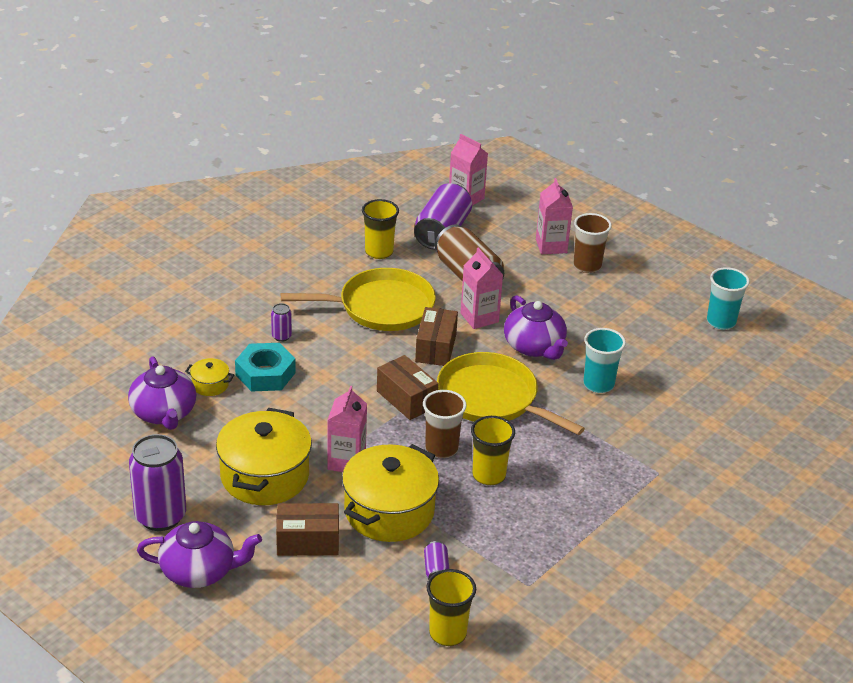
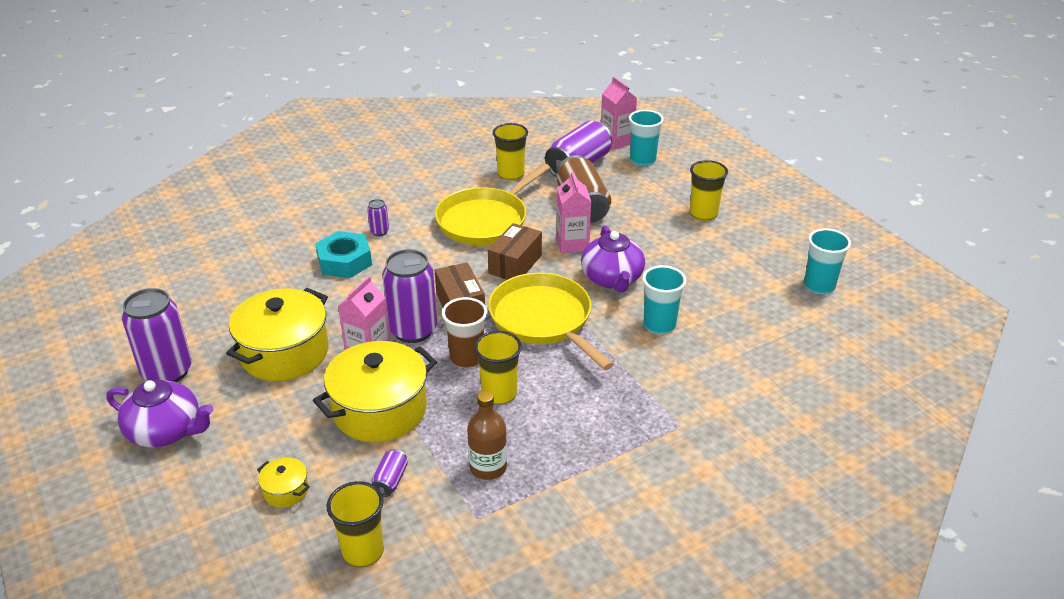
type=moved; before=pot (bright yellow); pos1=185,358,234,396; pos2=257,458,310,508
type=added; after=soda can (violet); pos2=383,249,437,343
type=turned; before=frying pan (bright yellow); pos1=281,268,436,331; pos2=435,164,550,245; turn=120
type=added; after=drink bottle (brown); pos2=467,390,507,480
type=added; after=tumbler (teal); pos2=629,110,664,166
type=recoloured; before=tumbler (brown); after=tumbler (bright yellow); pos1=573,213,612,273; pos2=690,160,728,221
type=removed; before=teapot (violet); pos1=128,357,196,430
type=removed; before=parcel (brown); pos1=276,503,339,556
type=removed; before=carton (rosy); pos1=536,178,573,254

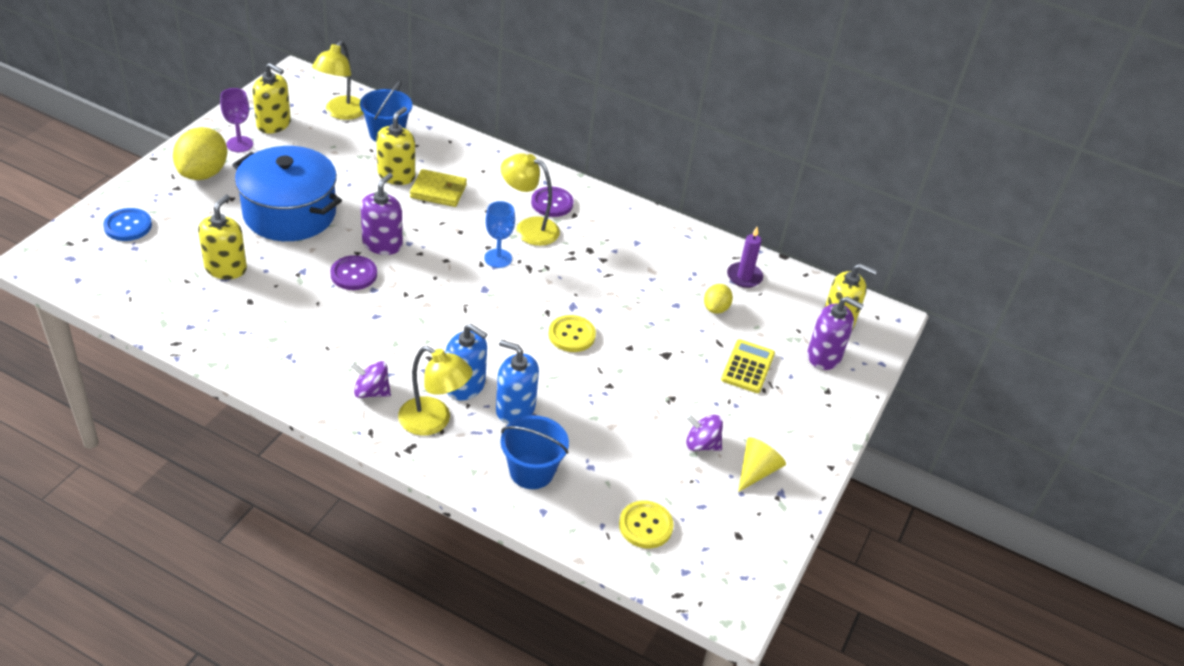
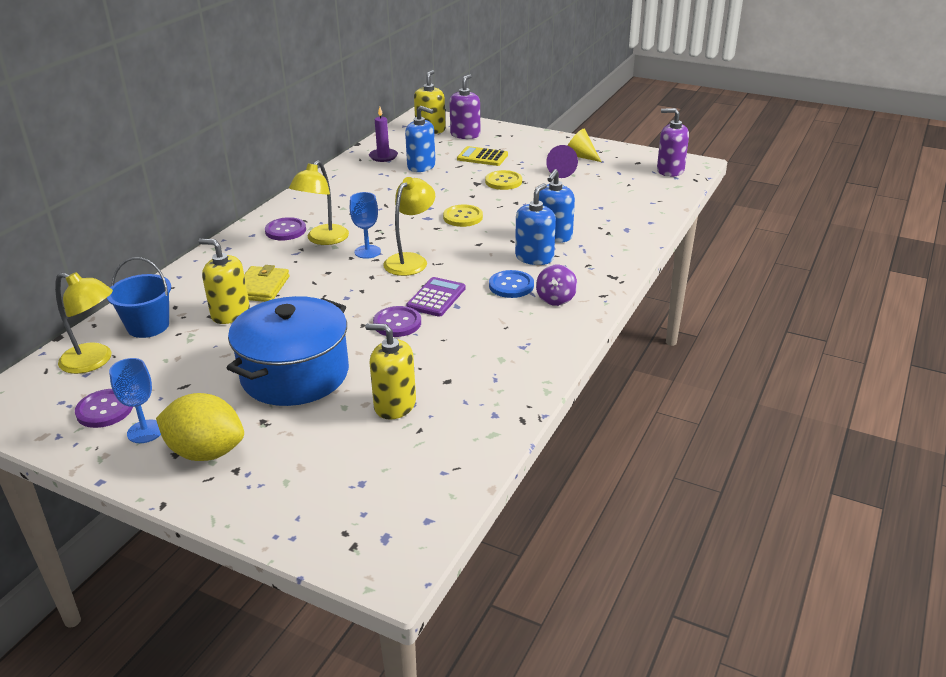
type=replaced; before=soap pump (bright yellow); after=shirt button (violet); pos1=252,63,291,134; pos2=75,389,133,428
type=recoloured; before=goblet (violet); after=goblet (royal blue); pos1=220,88,253,152; pos2=109,358,161,443
type=moved; before=desk lamp (bright yellow); pos1=398,346,473,436; pos2=383,177,435,276
type=replaced; before=citrus fruit (bright yellow); after=soap pump (royal blue); pos1=704,284,733,314; pos2=405,106,436,172
type=added; after=adding machine (violet); pos2=406,277,466,317
type=moved; before=shirt button (bright yellow); pos1=619,500,674,549; pos2=485,170,522,190
type=moved; before=shirt button (royal blue); pos1=103,208,152,241; pos2=489,270,534,298
type=replaced; before=spinning top (violet); after=cone (violet); pos1=686,414,723,451; pos2=546,145,578,178
type=moved; before=soap pump (violet); pos1=361,173,403,255; pos2=657,108,689,177
type=removed; before=pail (royal blue); pos1=500,415,569,489

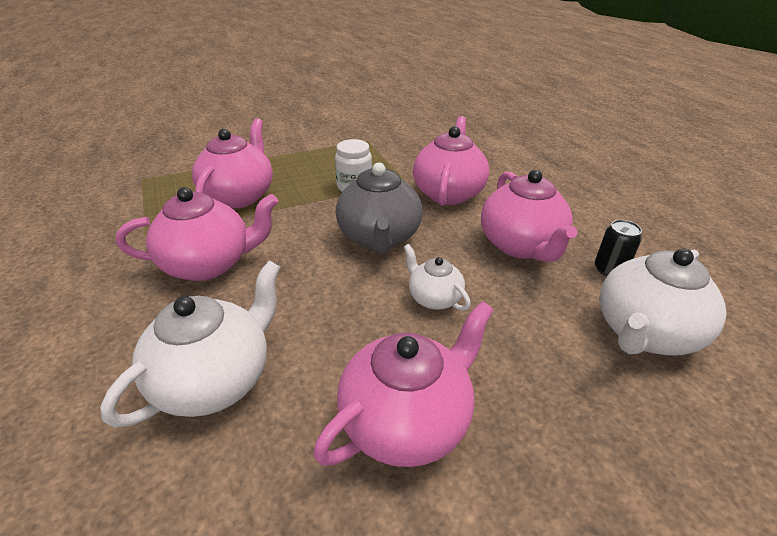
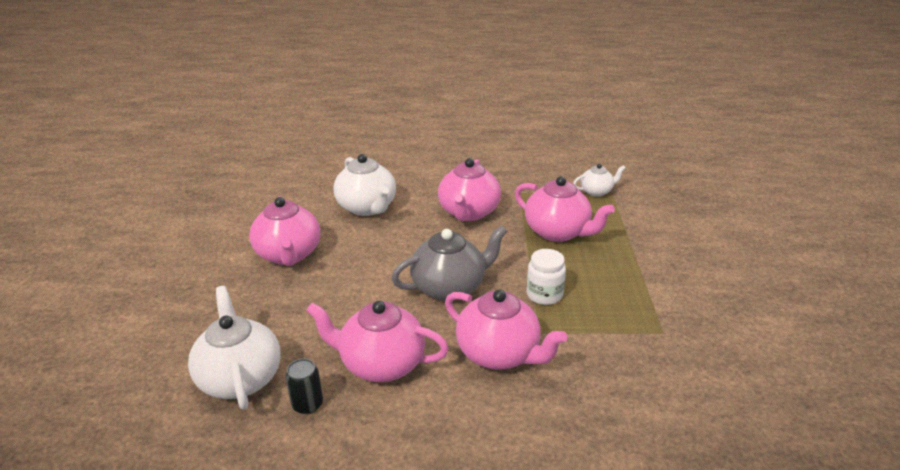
type=turned; before=teapot (gray); pos1=336,163,422,253; pos2=391,225,507,301; turn=135
type=moved; before=teapot (snow-white); pos1=404,244,471,311; pos2=573,164,626,197

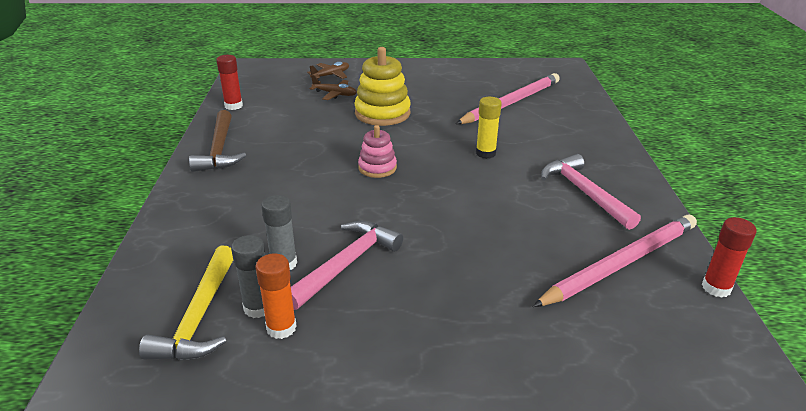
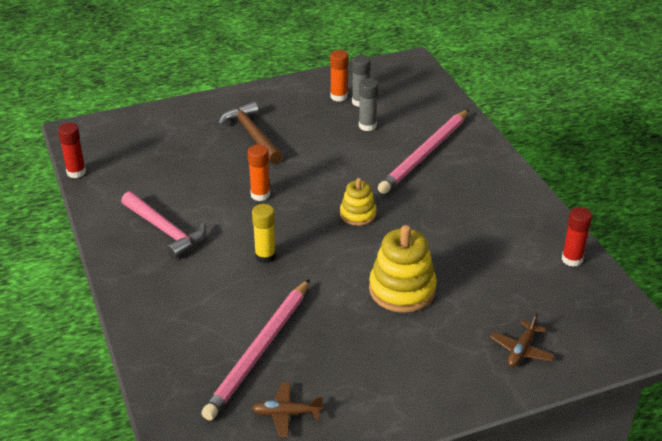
type=moved; before=hammer (brown); pos1=189,110,246,172; pos2=219,102,283,164
type=added; after=glue stick (orange-coloured); pos2=248,144,270,201
type=moved; before=plane (brown); pos1=309,75,357,100; pos2=252,382,323,437
type=recoloured; before=ring stacker (rosy); after=ring stacker (bright yellow); pos1=358,125,397,178; pos2=340,178,377,226
type=moved; before=wooden pencil (rosy); pos1=533,214,697,307; pos2=378,109,469,194
type=removed; before=hammer (bright yellow); pos1=139,245,233,360
type=removed; before=hammer (rosy); pos1=291,221,403,310

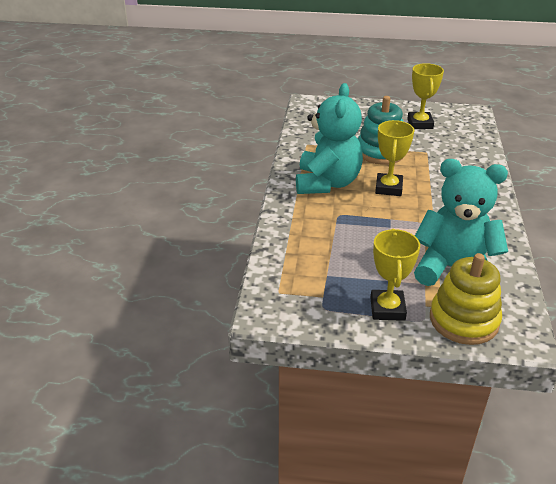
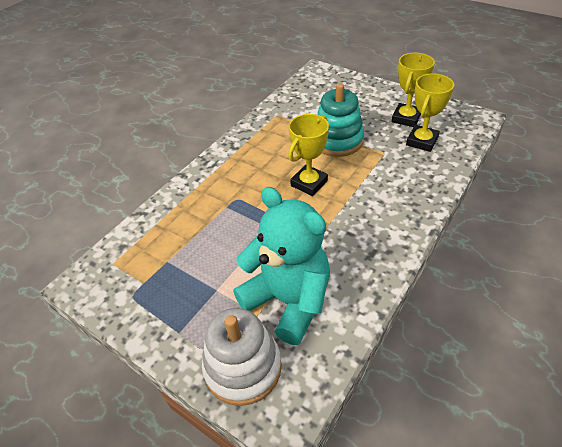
type=recoloured; before=ring stacker (bright yellow); after=ring stacker (snow-white); pos1=430,253,502,345; pos2=202,308,282,406
type=moved; before=award cup (bright yellow); pos1=370,229,420,321; pos2=406,74,454,152
type=removed; before=teddy bear (teal); pos1=296,83,363,194

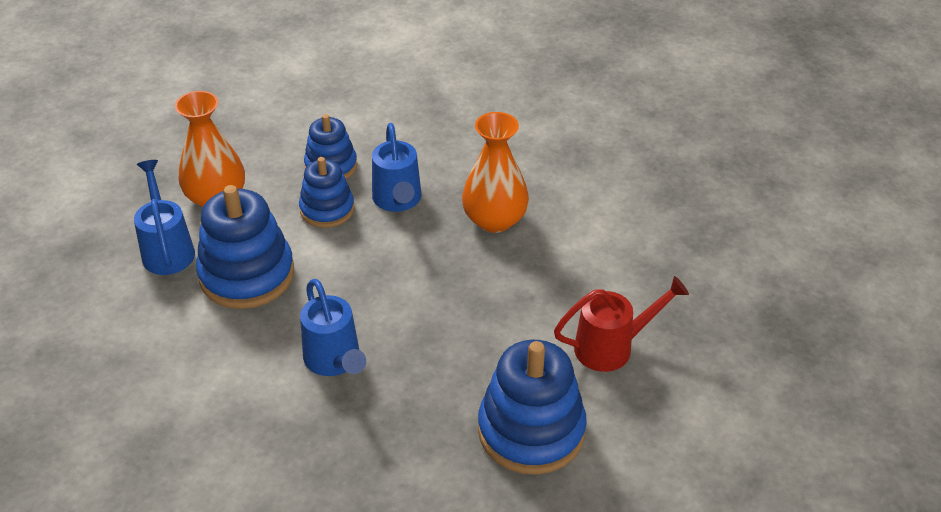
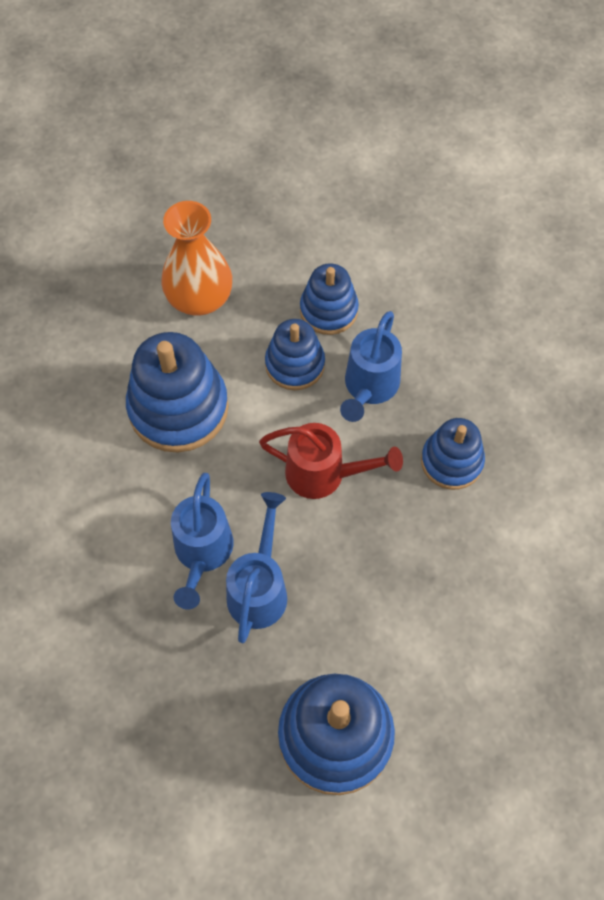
type=moved; before=sprinkling can (royal blue); pos1=134,160,195,275; pos2=226,492,287,643
type=moved; before=sprinkling can (red); pos1=554,276,689,372; pos2=259,423,403,499
type=replaced; before=vase (orange-coloured); after=ring stacker (royal blue); pos1=462,112,529,233; pos2=421,418,485,490

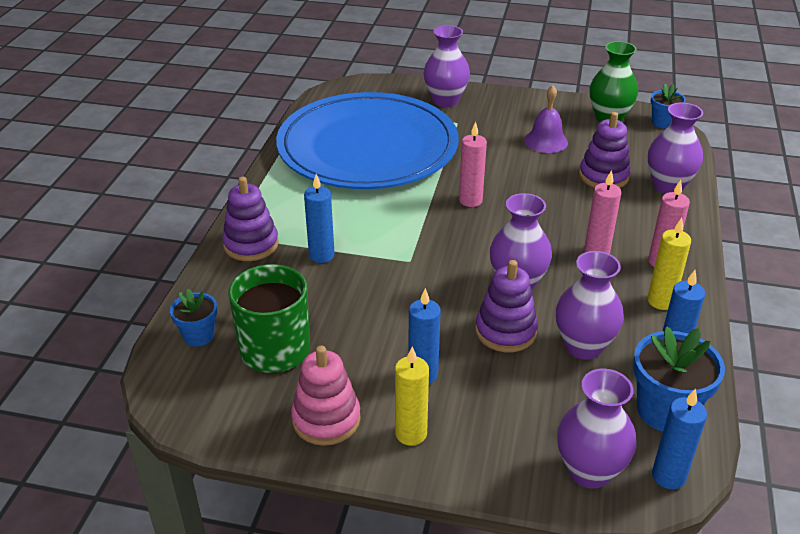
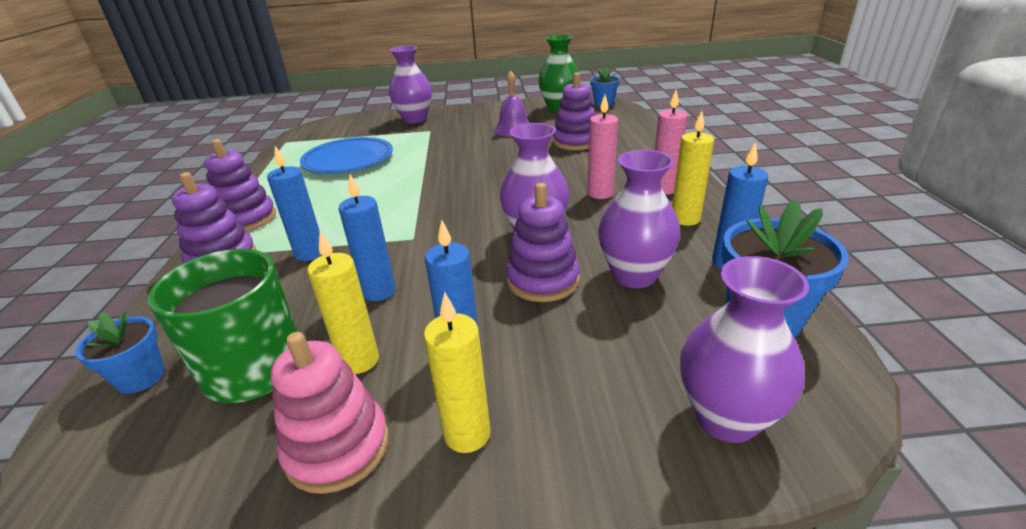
type=added; after=ring stacker (violet); pos2=204,139,276,232
type=resized; before=dinner plate (royal blue); pos1=276,92,458,189; pos2=300,137,393,174; scale=0.51
type=added; after=candle (bright yellow); pos2=307,231,379,374
type=moved; before=candle (royal blue); pos1=652,388,707,489; pos2=339,175,396,301
type=removed; before=candle (rosy); pos1=459,122,487,207
type=removed; before=vase (violet); pos1=648,103,703,194

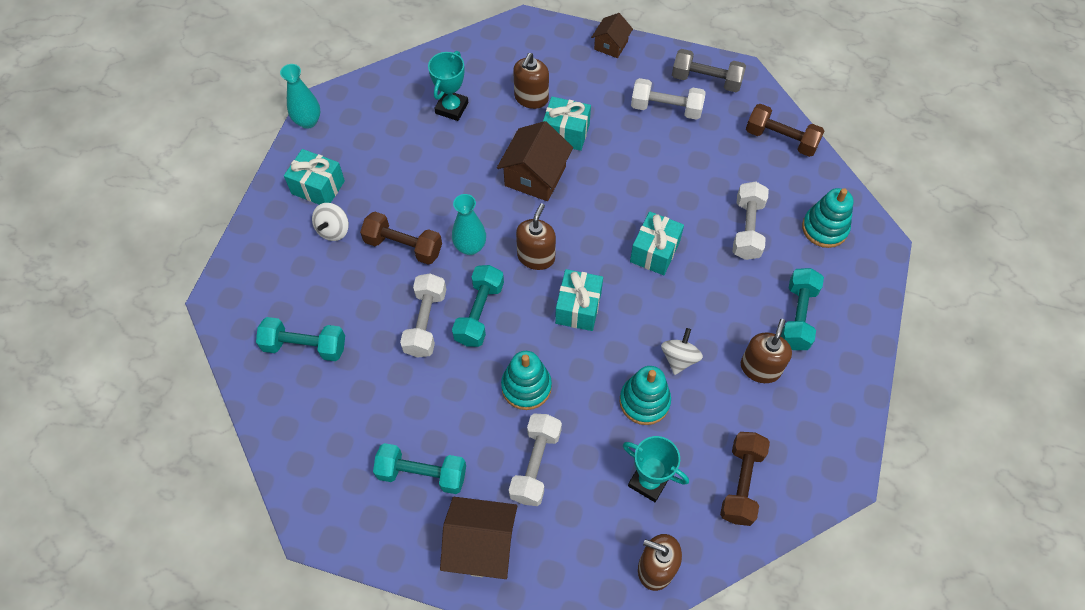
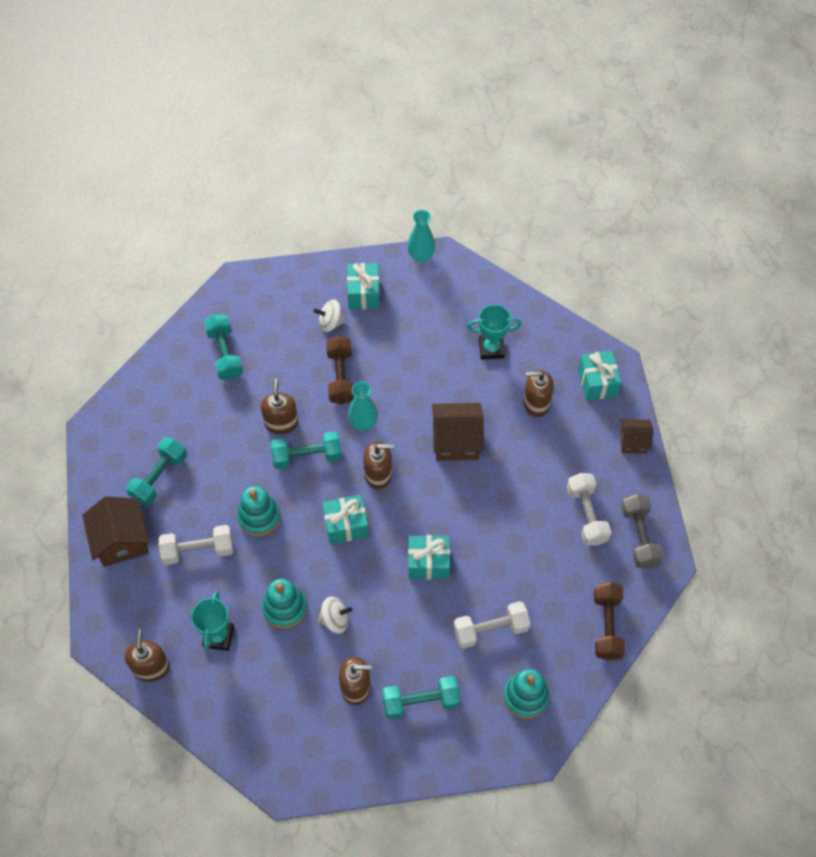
type=turned; before=dumbbell (teal); pos1=373,443,466,494; pos2=126,437,187,506; turn=45
type=replaced; before=dumbbell (snow-white); after=soap pump (brown); pos1=400,273,446,358; pos2=261,379,298,435
type=moved; before=gift (teal); pos1=543,97,591,151; pos2=578,351,621,401
type=removed; before=dumbbell (brown); pos1=720,432,770,526

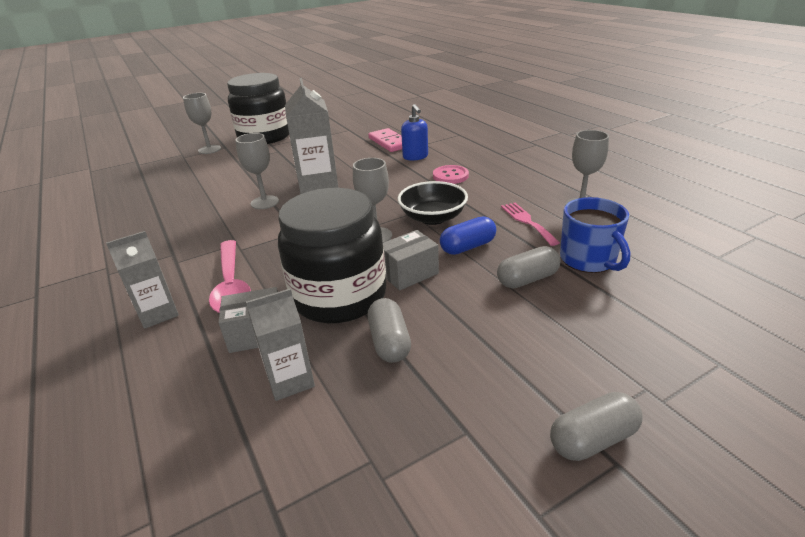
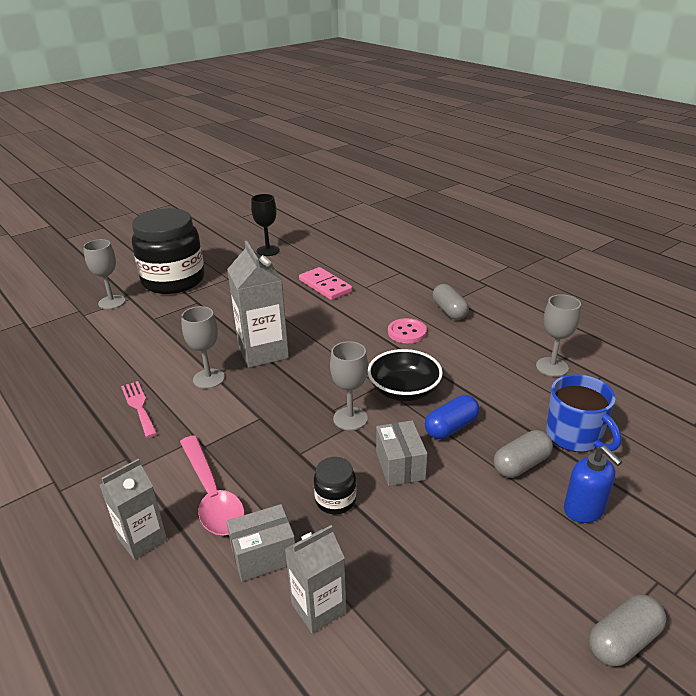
type=moved; before=fork (rosy); pos1=501,203,560,246; pos2=121,381,157,438
type=added; after=goblet (black); pos2=251,194,280,256
type=resized; before=preserve jar (black); pos1=278,188,386,323; pos2=314,457,356,515; scale=0.41
type=turned; before=parcel (gray); pos1=383,230,439,291; pos2=376,420,428,486; turn=-60
type=moved; before=capsule (gray); pos1=368,298,411,363; pos2=433,284,469,320
type=moved; before=soap pump (royal blue); pos1=401,104,428,161; pos2=564,445,622,523

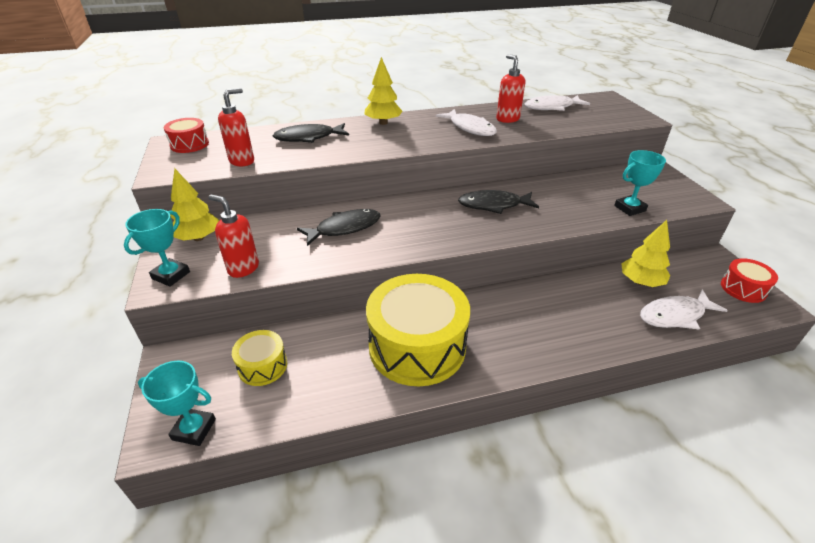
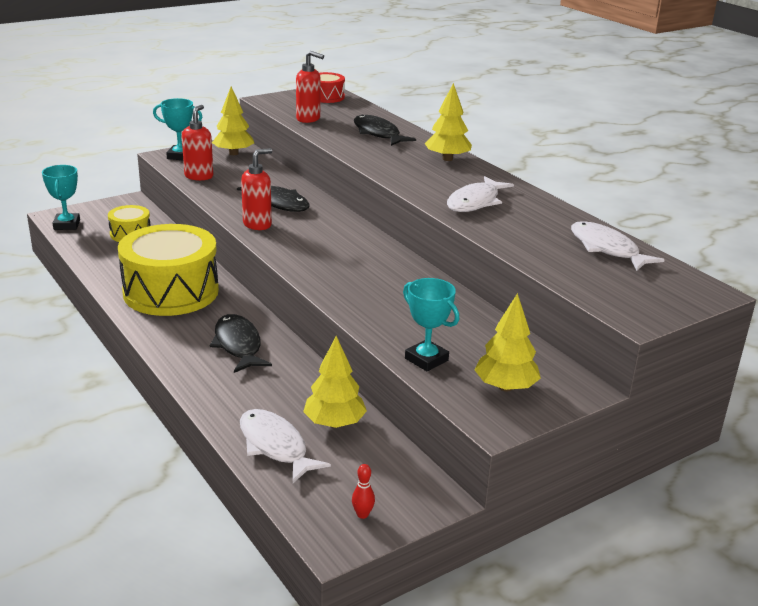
type=moved; before=fish figure (black); pos1=458,190,539,214; pos2=210,314,272,373
type=moved; before=soap pump (red); pos1=496,54,525,123; pos2=241,148,272,230
type=replaced; before=toy drum (red); after=tenpin (red); pos1=721,258,778,303; pos2=352,464,375,519
type=added; after=tree (bright yellow); pos2=474,293,541,392

